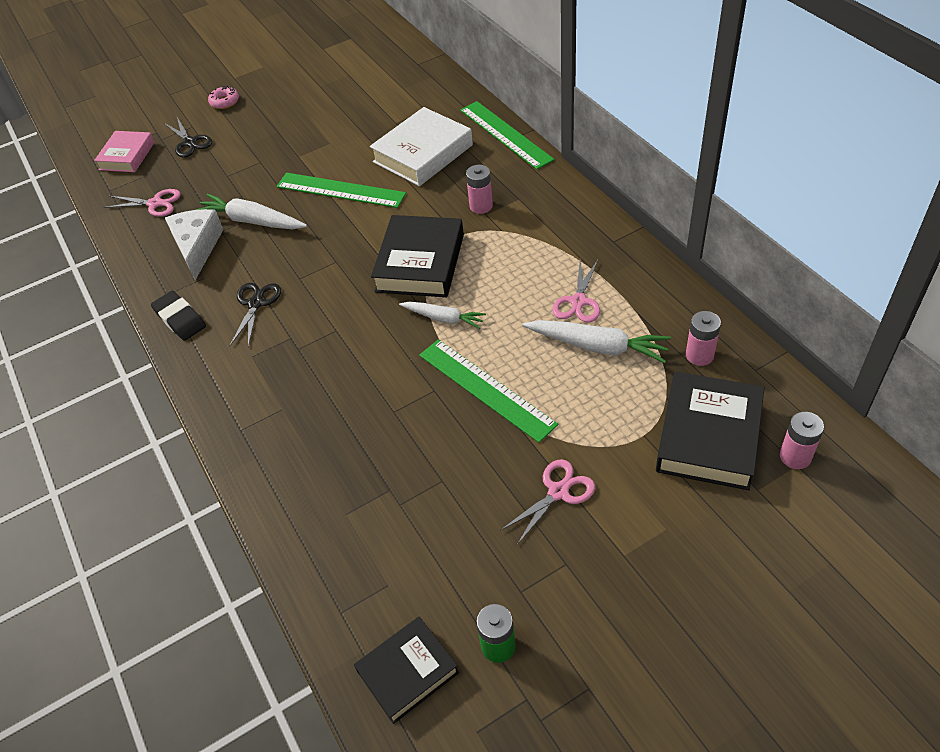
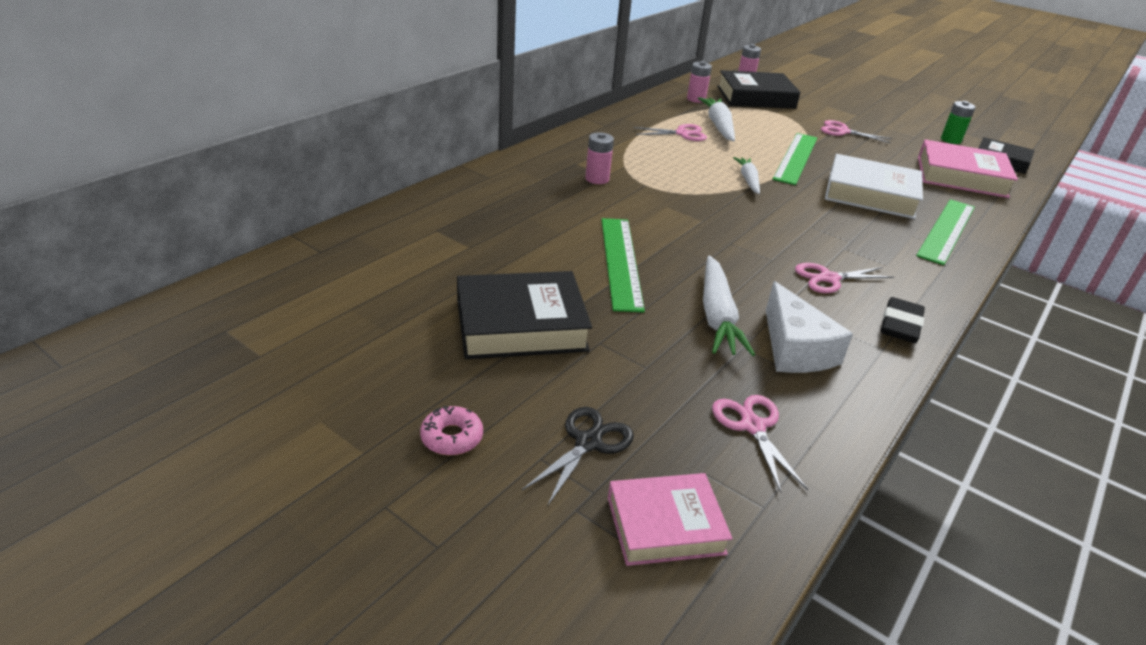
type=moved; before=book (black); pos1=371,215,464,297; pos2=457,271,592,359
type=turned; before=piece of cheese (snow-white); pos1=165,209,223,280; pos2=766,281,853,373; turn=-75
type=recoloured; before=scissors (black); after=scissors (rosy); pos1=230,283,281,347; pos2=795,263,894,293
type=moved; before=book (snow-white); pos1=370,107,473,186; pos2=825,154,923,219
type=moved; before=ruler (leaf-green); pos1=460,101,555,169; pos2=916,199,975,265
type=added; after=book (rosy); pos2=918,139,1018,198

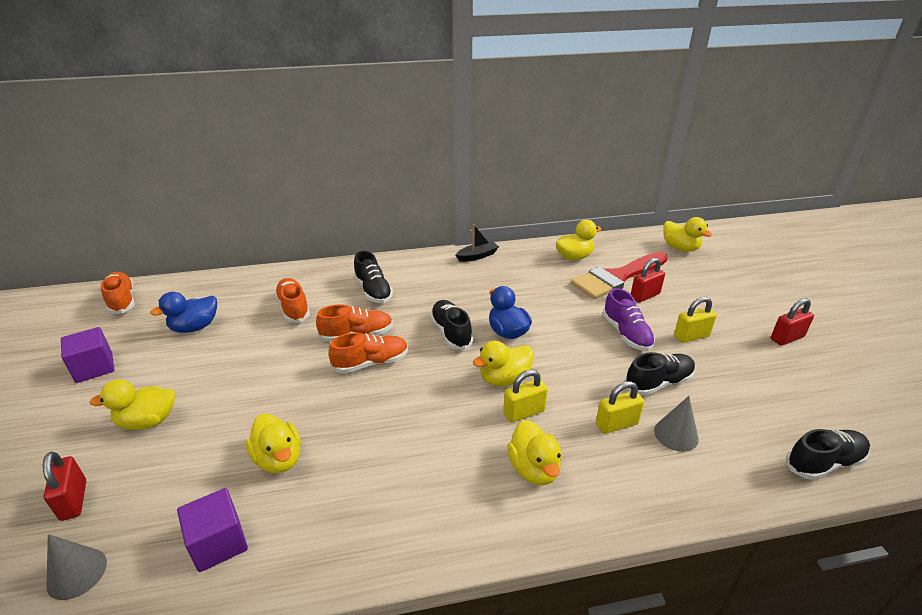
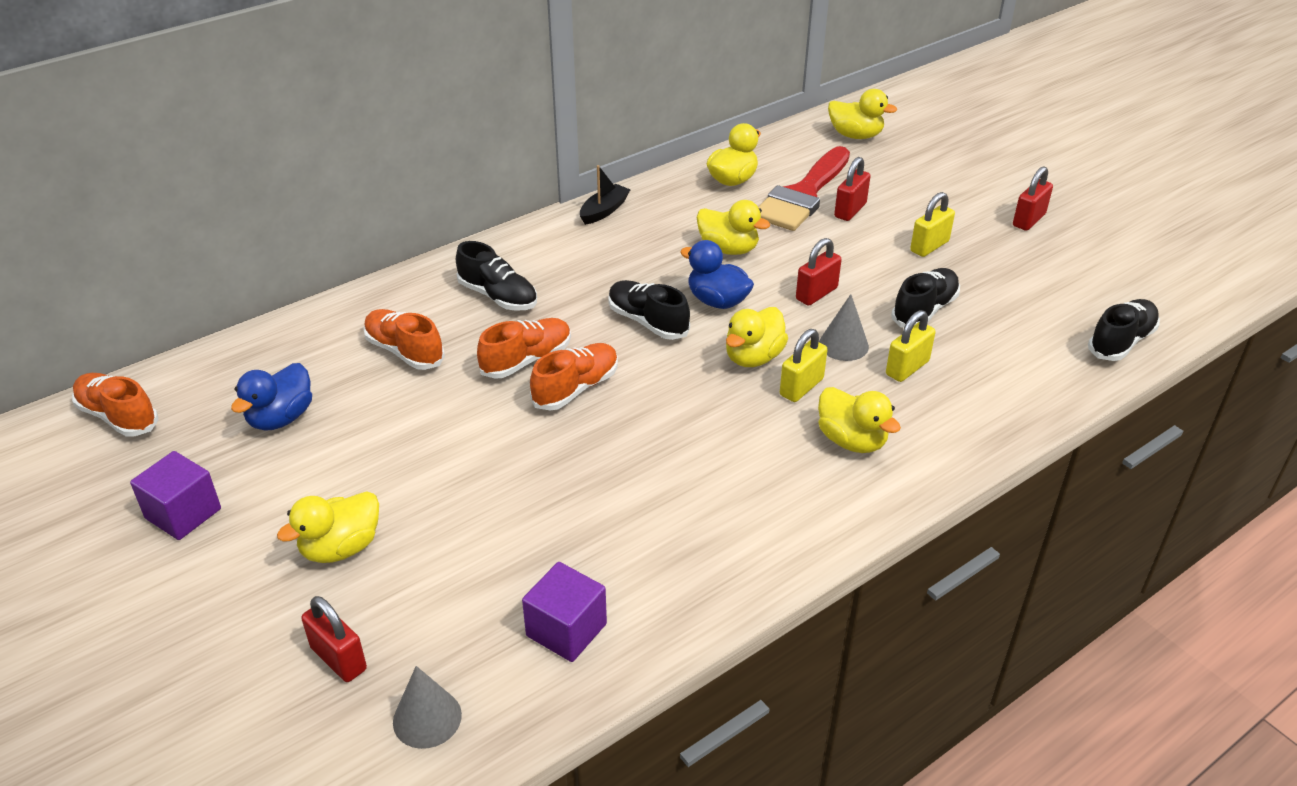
type=moved; before=rubber duck (bright yellow); pos1=246,414,301,473; pos2=696,200,770,255
type=added; after=lock (red); pos2=796,238,842,306
type=moved; before=cone (gray); pos1=654,396,699,452; pos2=819,294,869,361
type=removed; before=shoe (violet); pos1=603,288,655,351

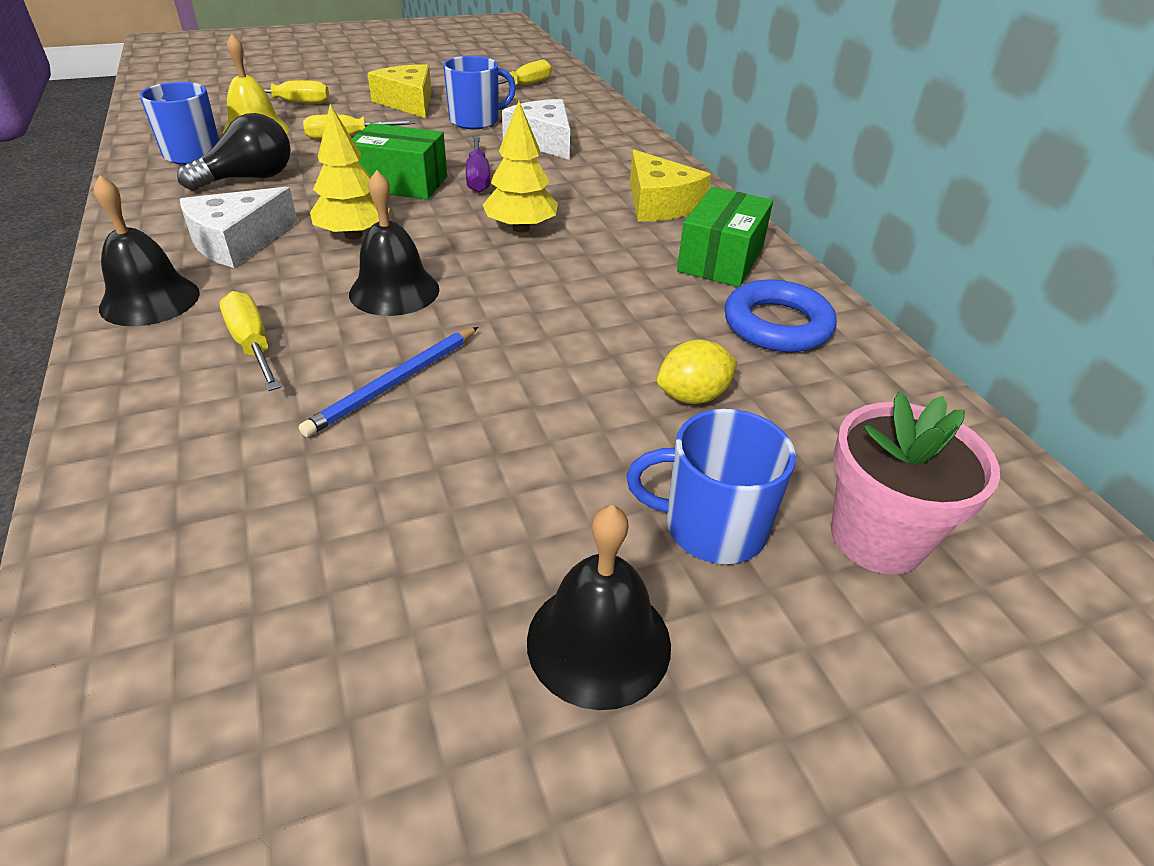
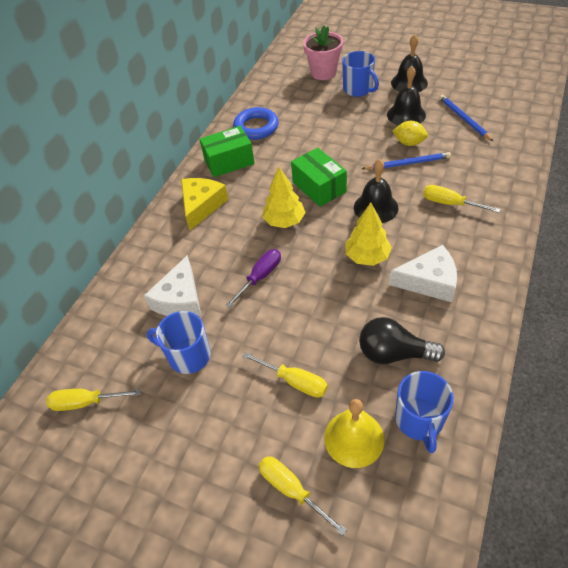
type=moved; before=parcel (leaf-green); pos1=352,123,447,199; pos2=291,148,347,207
type=moved; before=bell (black); pos1=94,175,200,326; pos2=387,66,426,126
type=moved; before=citrus fruit (bright yellow); pos1=657,339,738,404; pos2=393,121,428,146
type=turned; before=hand screwdriver (bright yellow); pos1=220,291,281,391; pos2=423,185,501,213; turn=105
type=added; after=wooden pencil (royal blue); pos2=439,95,493,141
type=removed; before=piece of cheese (bright yellow); pos1=368,64,432,118

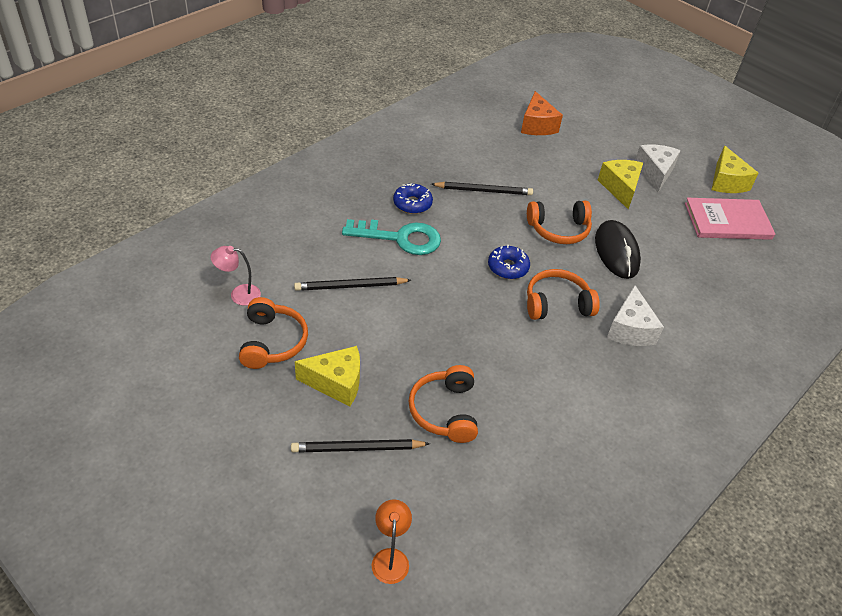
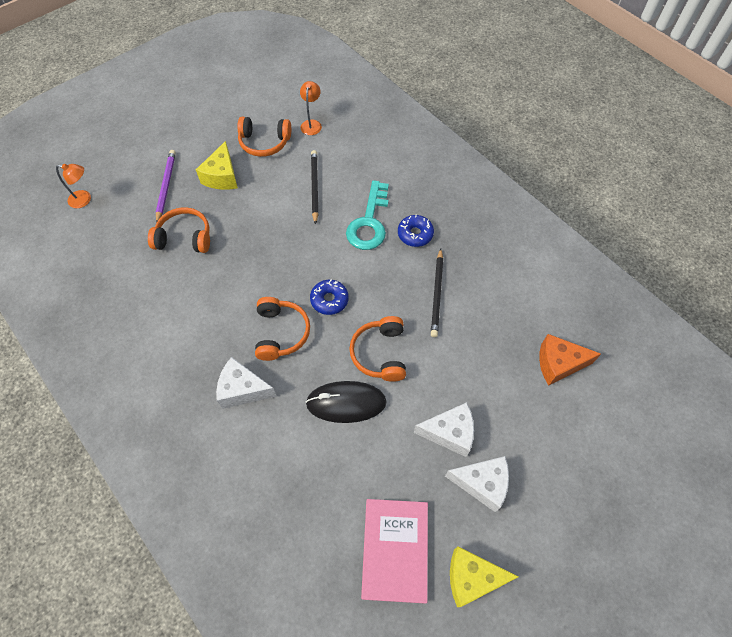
type=recoloured; before=wooden pencil (black); after=wooden pencil (violet); pos1=291,439,430,453; pos2=156,150,176,223
type=recoloured; before=desk lamp (rosy); after=desk lamp (orange-coloured); pos1=211,246,261,306; pos2=300,81,322,135
type=recoloured; before=piece of cheese (bright yellow); after=piece of cheese (snow-white); pos1=598,160,643,209; pos2=414,402,474,457

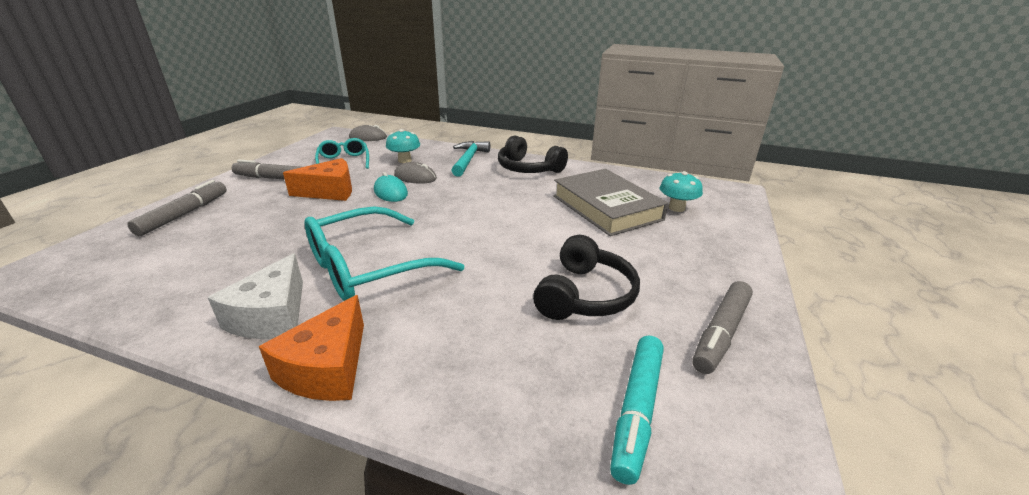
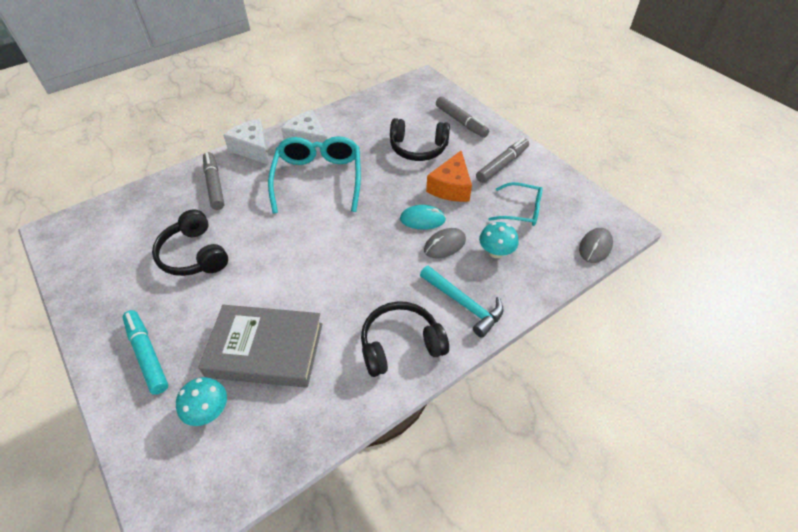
type=moved; before=marker pen (teal); pos1=610,336,664,485; pos2=122,310,168,395
type=moved; before=marker pen (gray); pos1=692,281,753,374; pos2=203,152,224,210
type=recoloured; before=piece of cheese (orange-coloured); after=piece of cheese (snow-white); pos1=259,295,364,401; pos2=223,119,269,165
type=added; after=headphones (black); pos2=390,118,450,161

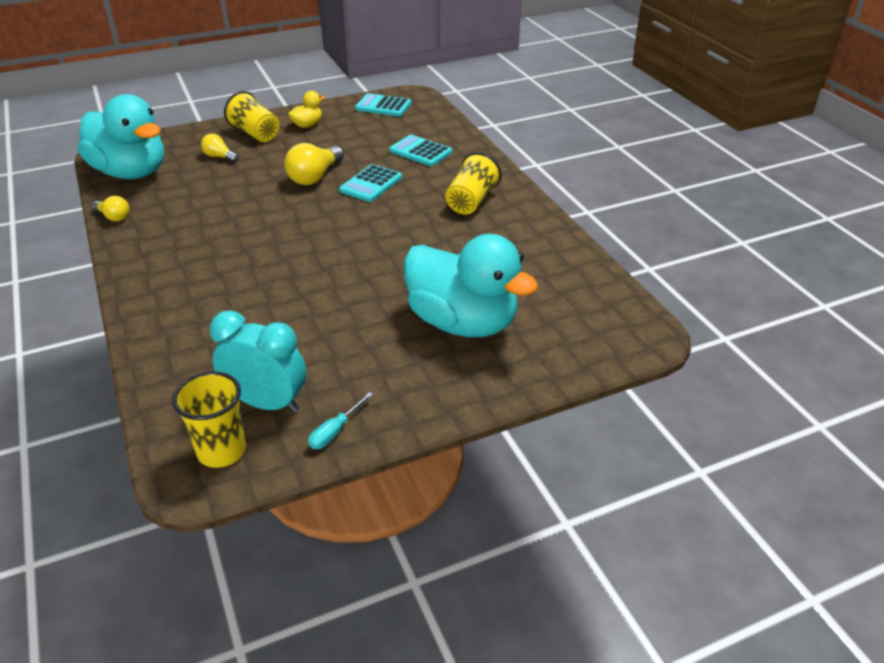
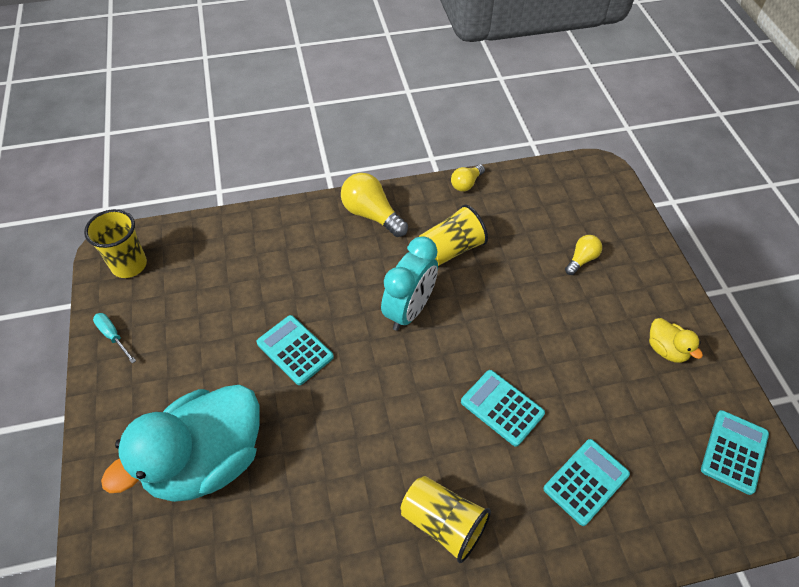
type=added; after=adding machine (teal); pos2=257,315,334,385
type=moved; before=bulb (bright yellow); pos1=284,143,344,185; pos2=341,173,408,237
type=moved; before=clock (teal); pos1=210,310,306,413; pos2=381,236,438,331
type=moved; before=tumbler (bright yellow); pos1=224,91,280,142; pos2=419,204,488,266
type=removed; before=rubber duck (teal); pos1=78,94,164,179

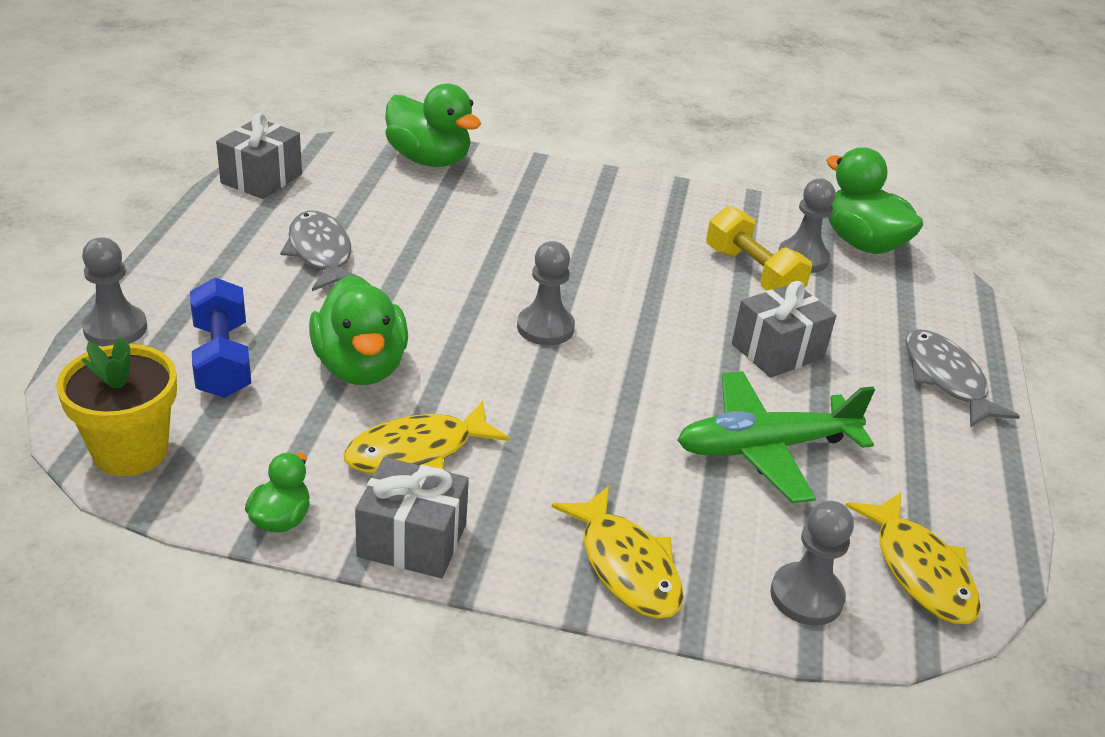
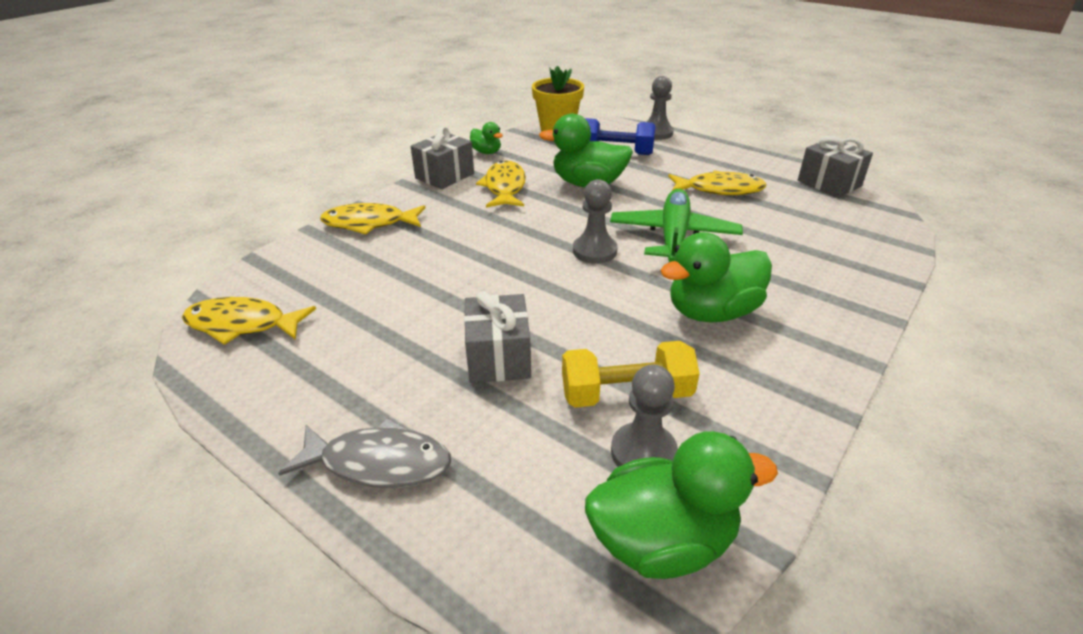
type=moved; before=plane (leaf-green); pos1=677,371,875,503; pos2=610,189,743,262
type=moved; before=rubber duck (leaf-green); pos1=385,83,481,167; pos2=660,232,772,322
type=recoloured; before=fish figure (gray); after=fish figure (bright yellow); pos1=280,211,361,291; pos2=668,170,766,195
type=removed; before=game pawn (gray); pos1=770,501,854,626

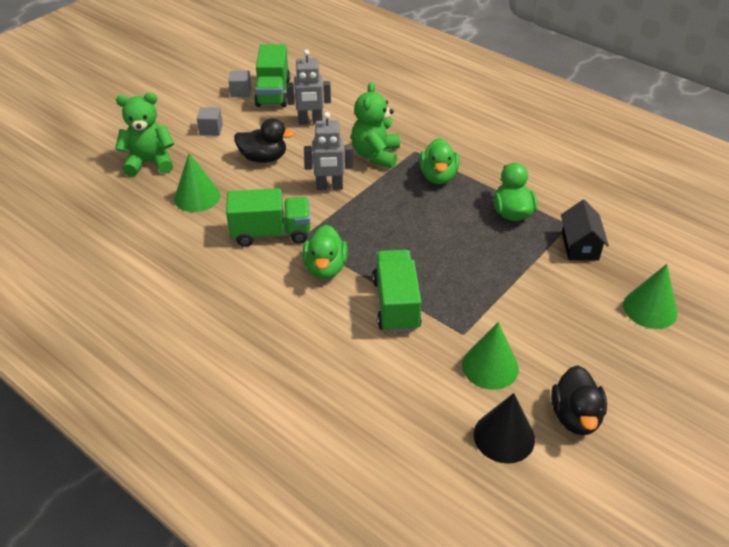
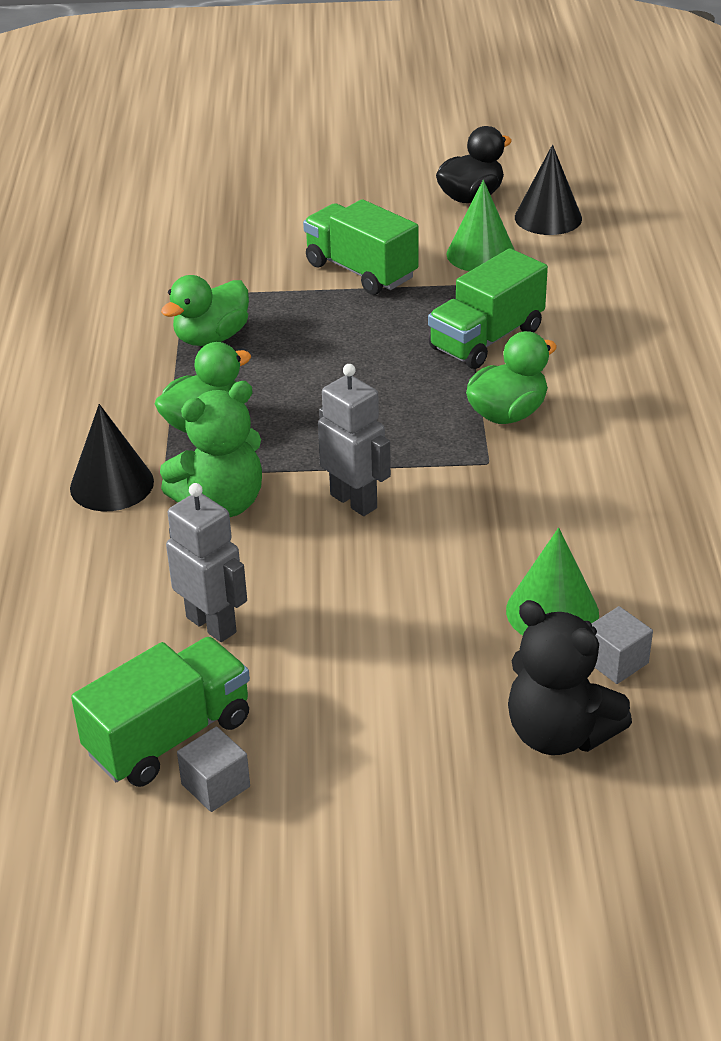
type=added; after=cone (black); pos2=70,404,154,511
type=moved; before=truck (leaf-green); pos1=226,188,310,247; pos2=303,199,419,295
type=recoloured; before=teddy bear (leaf-green); after=teddy bear (black); pos1=115,93,174,177; pos2=508,600,632,755
type=moved; before=solid cube (gray); pos1=197,107,223,136; pos2=592,606,653,684
type=removed; before=rubber duck (black); pos1=234,118,294,163
type=removed; before=cottage (black); pos1=561,200,609,261
type=removed; before=cone (leaf-green); pos1=623,264,678,329

